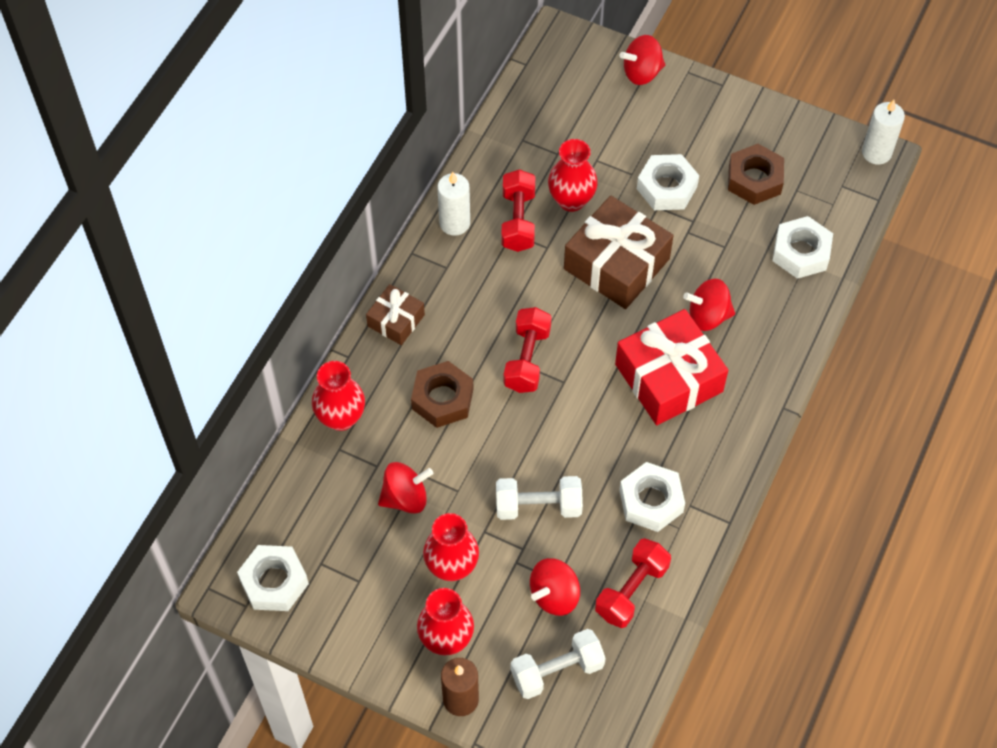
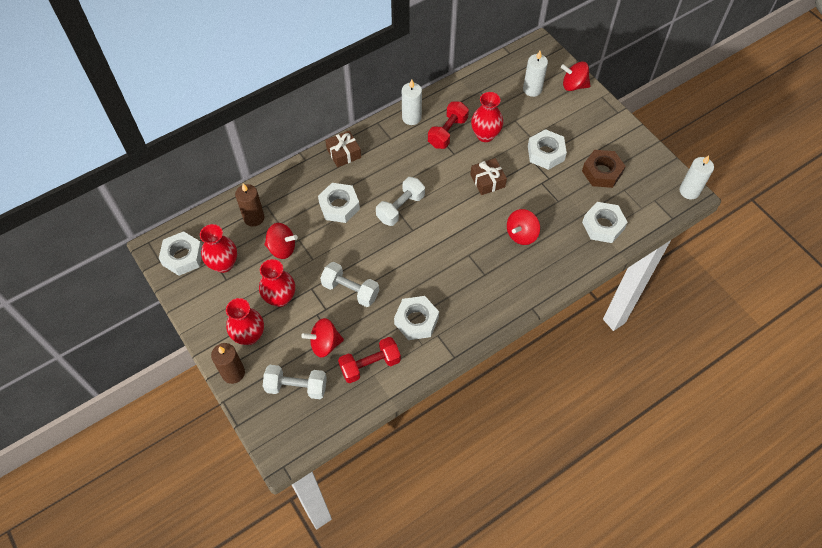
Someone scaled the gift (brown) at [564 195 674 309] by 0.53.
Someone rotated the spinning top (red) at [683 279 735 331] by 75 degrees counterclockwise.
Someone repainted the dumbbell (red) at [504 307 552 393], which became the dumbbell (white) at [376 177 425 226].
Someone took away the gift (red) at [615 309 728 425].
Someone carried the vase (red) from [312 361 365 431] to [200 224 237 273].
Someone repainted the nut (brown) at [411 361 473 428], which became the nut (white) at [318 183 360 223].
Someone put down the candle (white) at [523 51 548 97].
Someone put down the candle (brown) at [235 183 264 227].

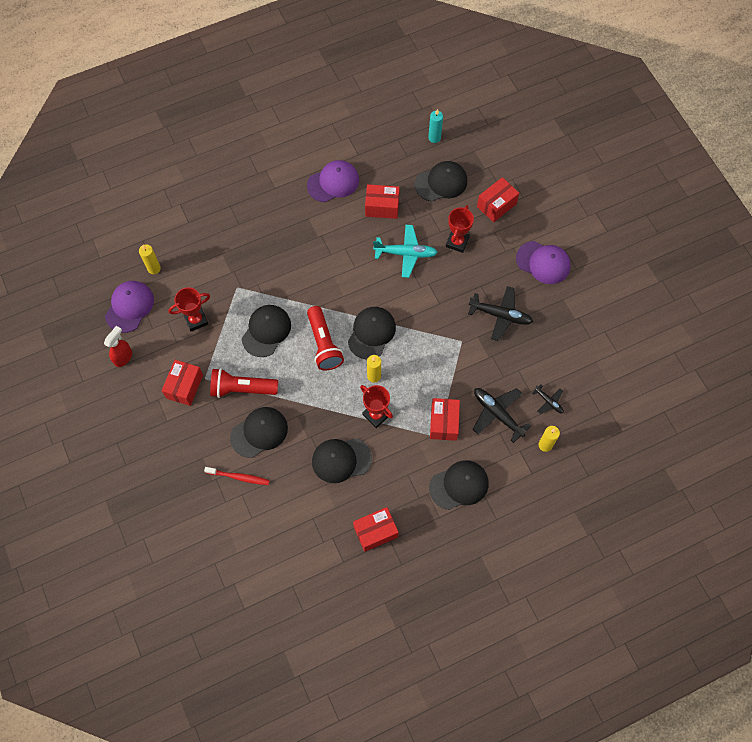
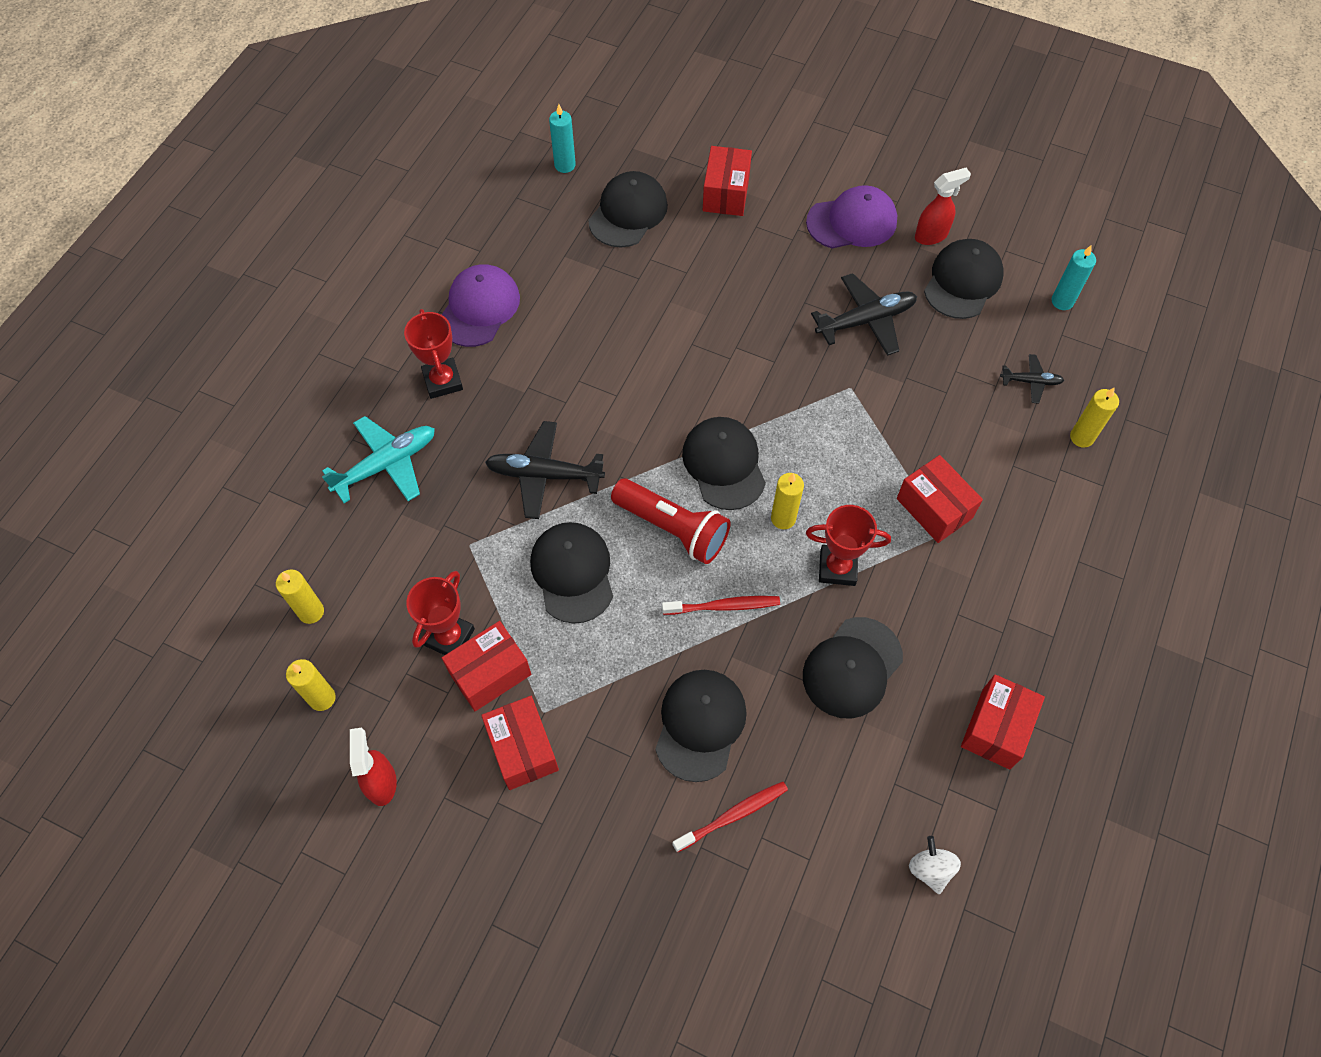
Someone carried the box (red) from [365 184 400 219] to [442 621 531 711].
Someone carried the trophy (red) from [446 205 474 253] to [404 309 463 399].
Someone carried the plane (turquoise) from [373 225 438 278] to [322 416 435 503].
Someone swapped the cap (purple) at [105 281 154 333] for the candle (yellow) at [286 659 336 711].
Someone took away the flashlight (red) at [210 368 278 398].
Someone carried the plane (black) from [473 388 531 443] to [485 421 605 519].
Someone carried the cap (black) from [429 460 489 510] to [924 239 1004 319].
Someone put down the spray bottle (red) at [915 168 971 245].
Someone put down the candle (turquoise) at [1051 245 1096 310].
Someone put down the toothbrush (red) at [662 596 780 615].
Someone put down the spinning top (white) at [909 836 961 894].

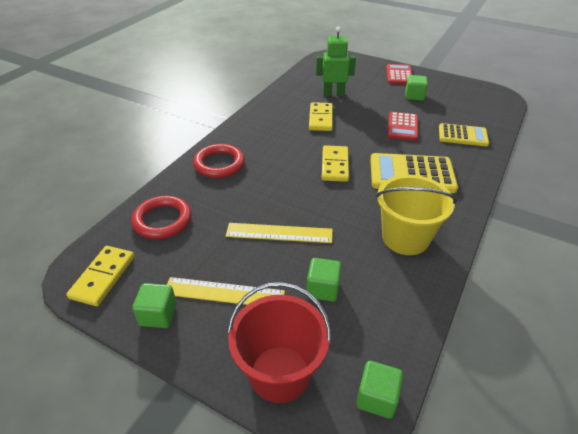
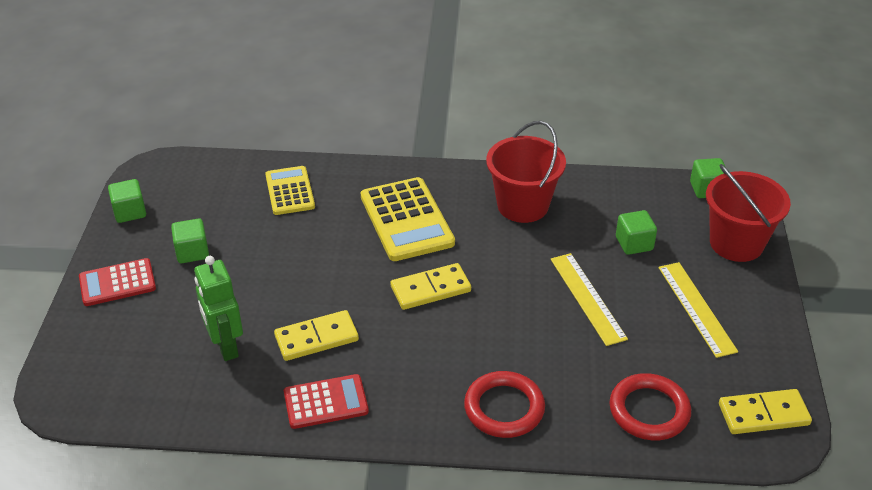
Someone carried the calculator (red) from [387 112 418 141] to [284 374 369 429].
Someone repainted the bucket (yellow) at [376 175 457 255], which became the bucket (red) at [486 121 566 223].
Someone carried the cube (green) from [132 283 177 328] to [108 179 146 223].

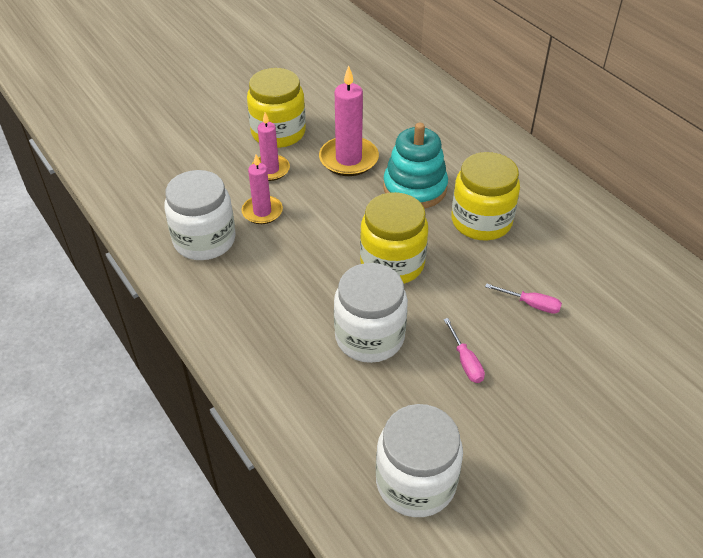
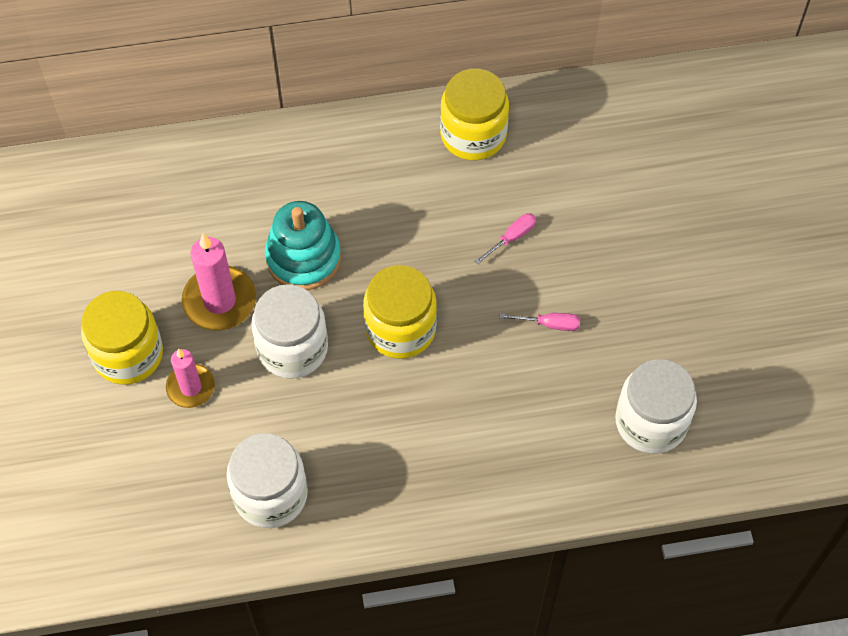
Someone carried the jar (yellow) from [451 152 520 240] to [440 68 509 161].
Someone took away the candle (pink) at [241 154 283 224].
Someone carried the jar (white) from [334 263 408 363] to [251 284 328 379].

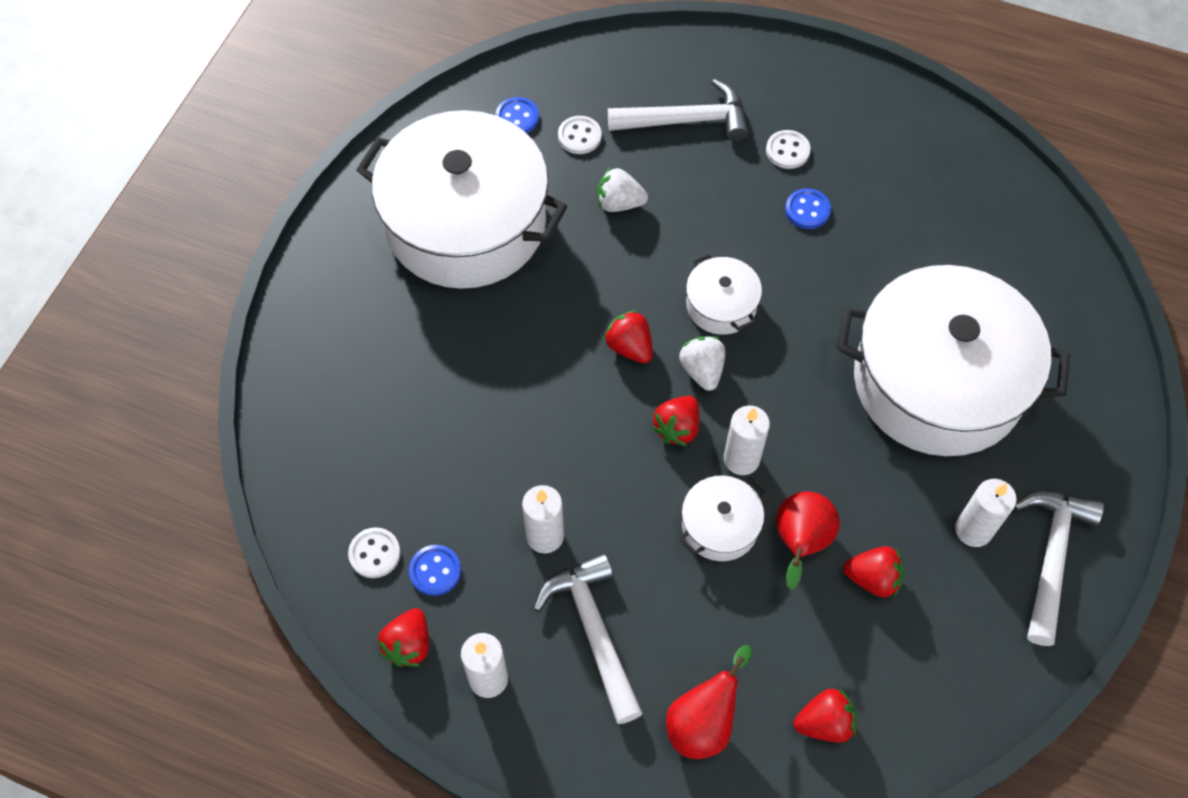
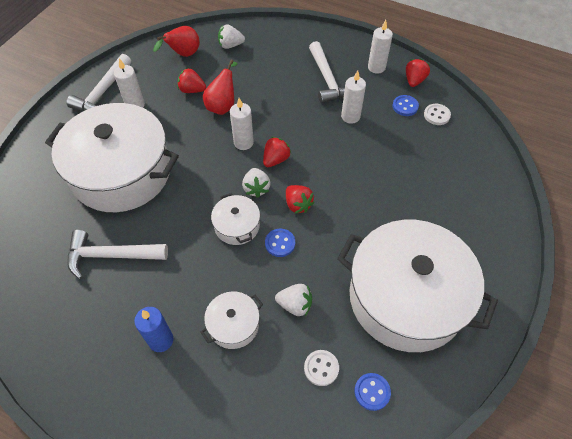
Someone carried the hammer (white) from [608 79 749 141] to [67 230 168 279].
Someone swapped the button (white) at [766 130 811 169] for the candle (blue) at [134 307 173 352].
Someone carried the button (blue) from [785 188 831 229] to [265 229 295 257].
Someone carried the pot (white) from [680 476 765 561] to [200 291 263 349].
Someone carried the pear (red) from [666 645 752 759] to [153 26 200 57].
Someone repainted the strawberry (red) at [794 688 857 743], which became the strawberry (white) at [218 25 245 49].

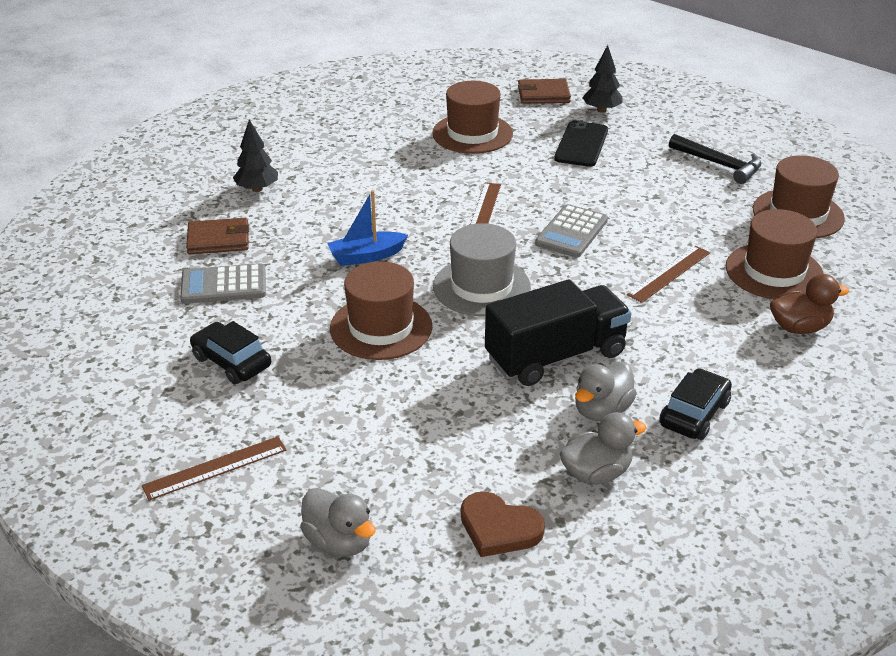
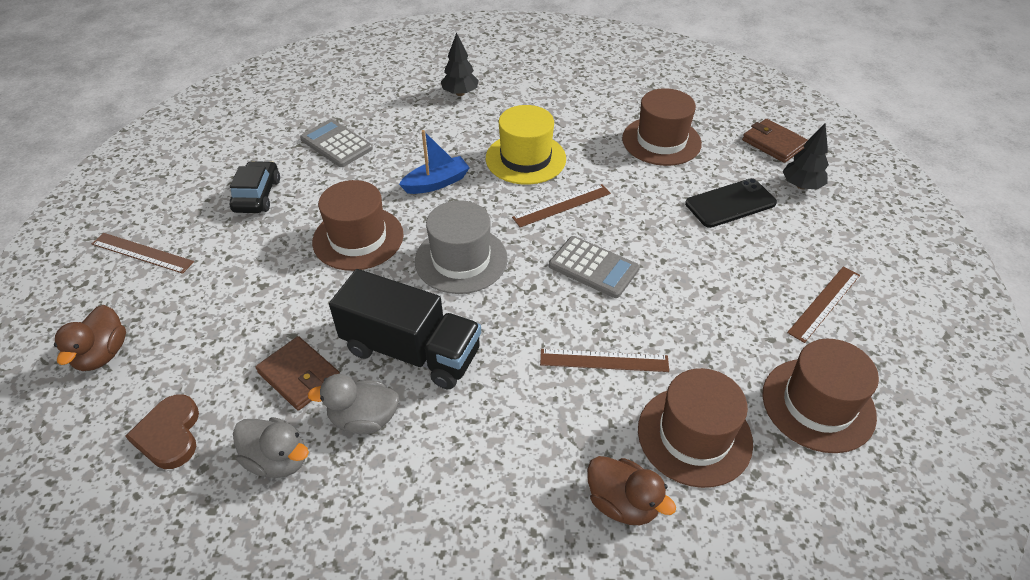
Someone swapped the hammer (black) at [669 134 761 184] for the ruler (brown) at [787 266 860 343].
Someone rotated the boat (blue) at [327 190 408 266] by 120 degrees clockwise.
Someone rotated the calculator (grey) at [535 204 608 258] by 135 degrees counterclockwise.
Someone carried the wallet (brown) from [186 218 249 254] to [256 336 340 411].
Someone took away the car (black) at [659 368 732 440].
Someone repainted the duck (grey) at [300 488 376 557], which became the duck (brown) at [54 305 126 371].
Someone put down the hat (yellow) at [486 105 566 184].

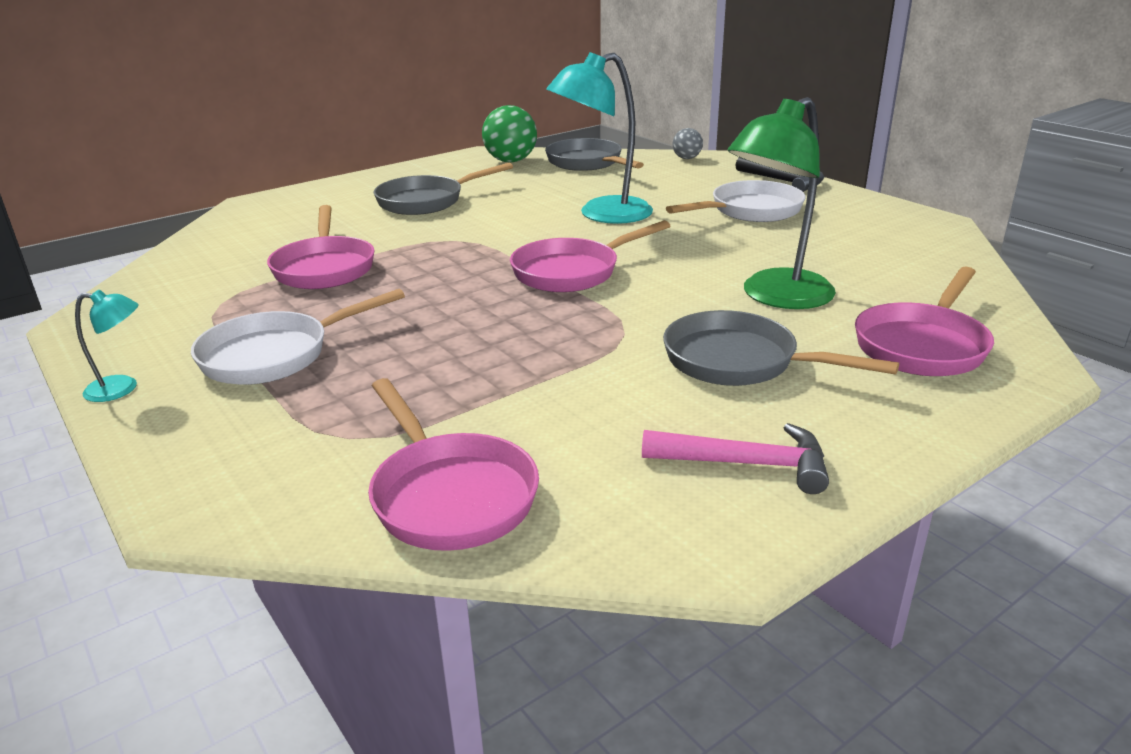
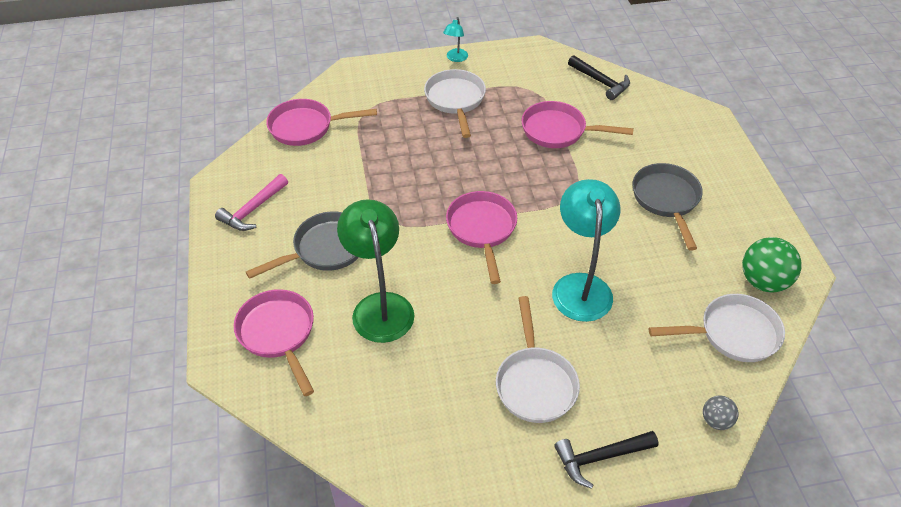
Someone repainted the pan (grey) at [545 138 644 171], which became the pan (white) at [649 294 785 362].
Someone put down the hammer (black) at [568 55 630 100].

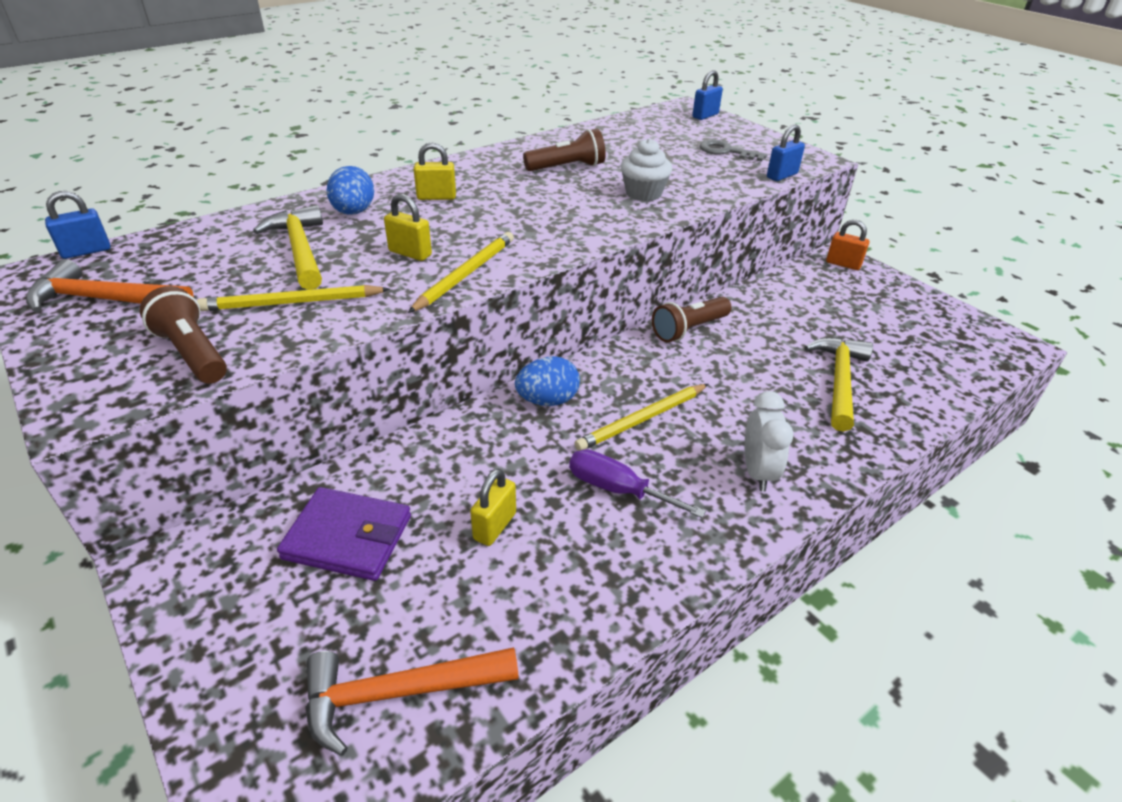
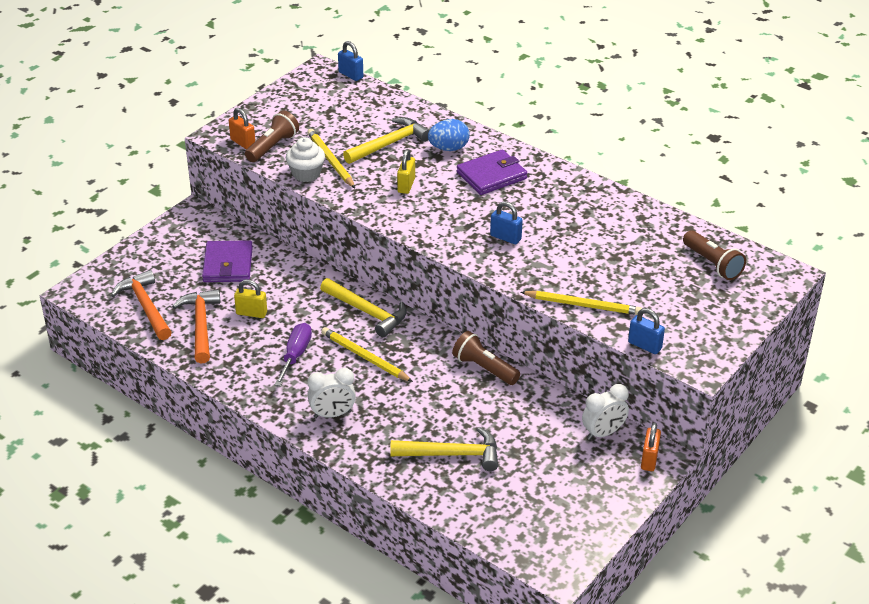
Someone carried the padlock (blue) from [692 70 723 120] to [490 201 523 244].
Someone carried the flashlight (brown) from [523 128 606 171] to [683 230 746 280].
Someone carried the cupcake (white) from [621 138 672 201] to [286 137 325 182].
Someone took away the key (grey) at [700 139 767 162].
Someone swapped the padlock (yellow) at [413 142 456 200] for the wallet (purple) at [457 149 527 195].
Someone carried the pencil (yellow) from [408 232 514 313] to [520 291 642 315].
Someone carried the hammer (orange) from [26 259 194 313] to [172 289 220 363].
Someone swapped the egg (blue) at [515 356 580 406] for the hammer (yellow) at [320 278 407 337].
Someone put down the padlock (orange) at [229 108 255 149].
Someone put down the clock (white) at [582 384 629 440].

